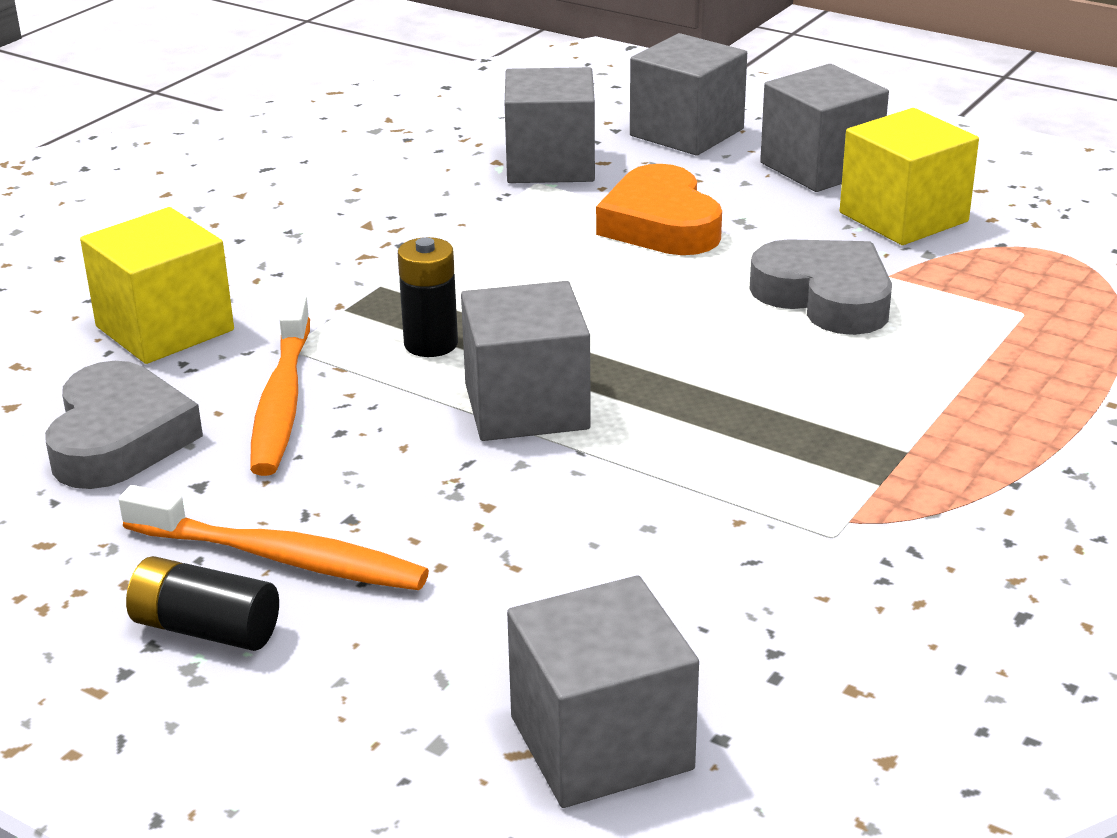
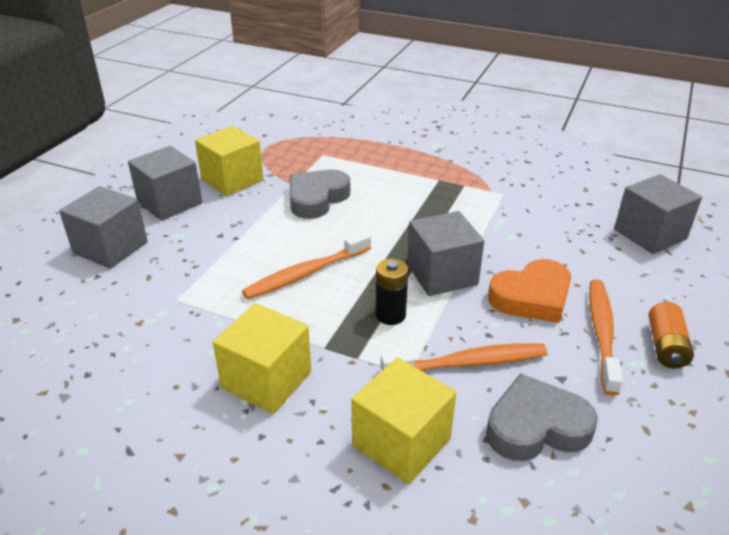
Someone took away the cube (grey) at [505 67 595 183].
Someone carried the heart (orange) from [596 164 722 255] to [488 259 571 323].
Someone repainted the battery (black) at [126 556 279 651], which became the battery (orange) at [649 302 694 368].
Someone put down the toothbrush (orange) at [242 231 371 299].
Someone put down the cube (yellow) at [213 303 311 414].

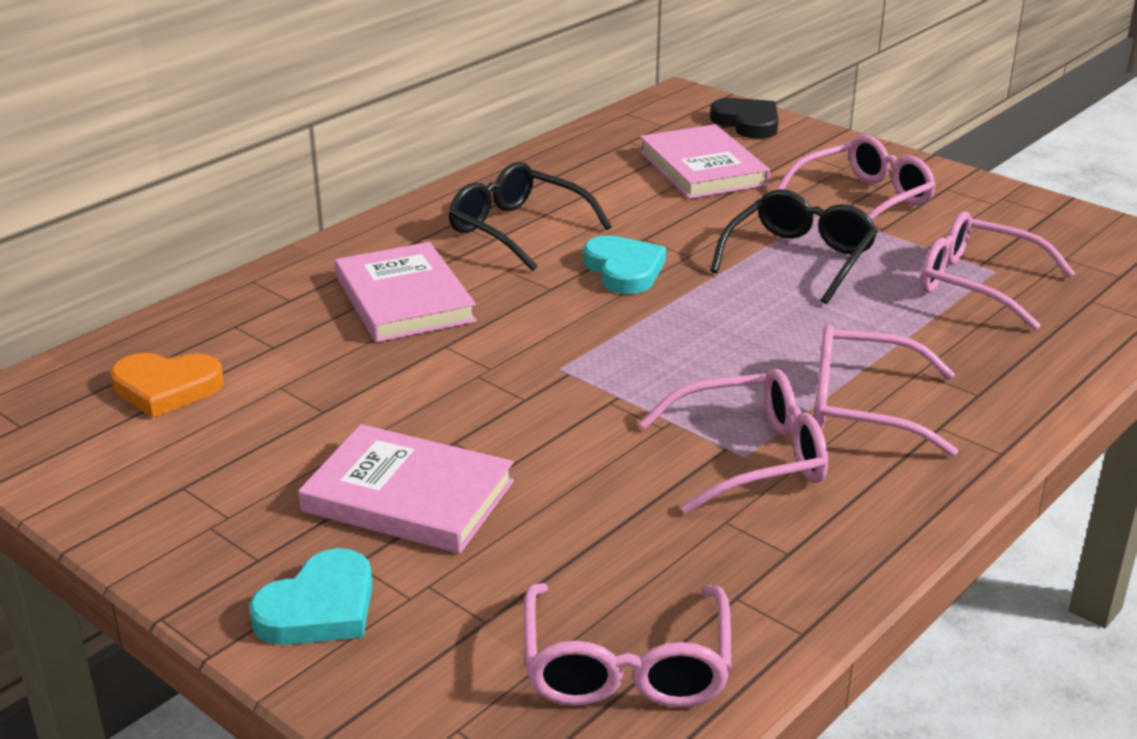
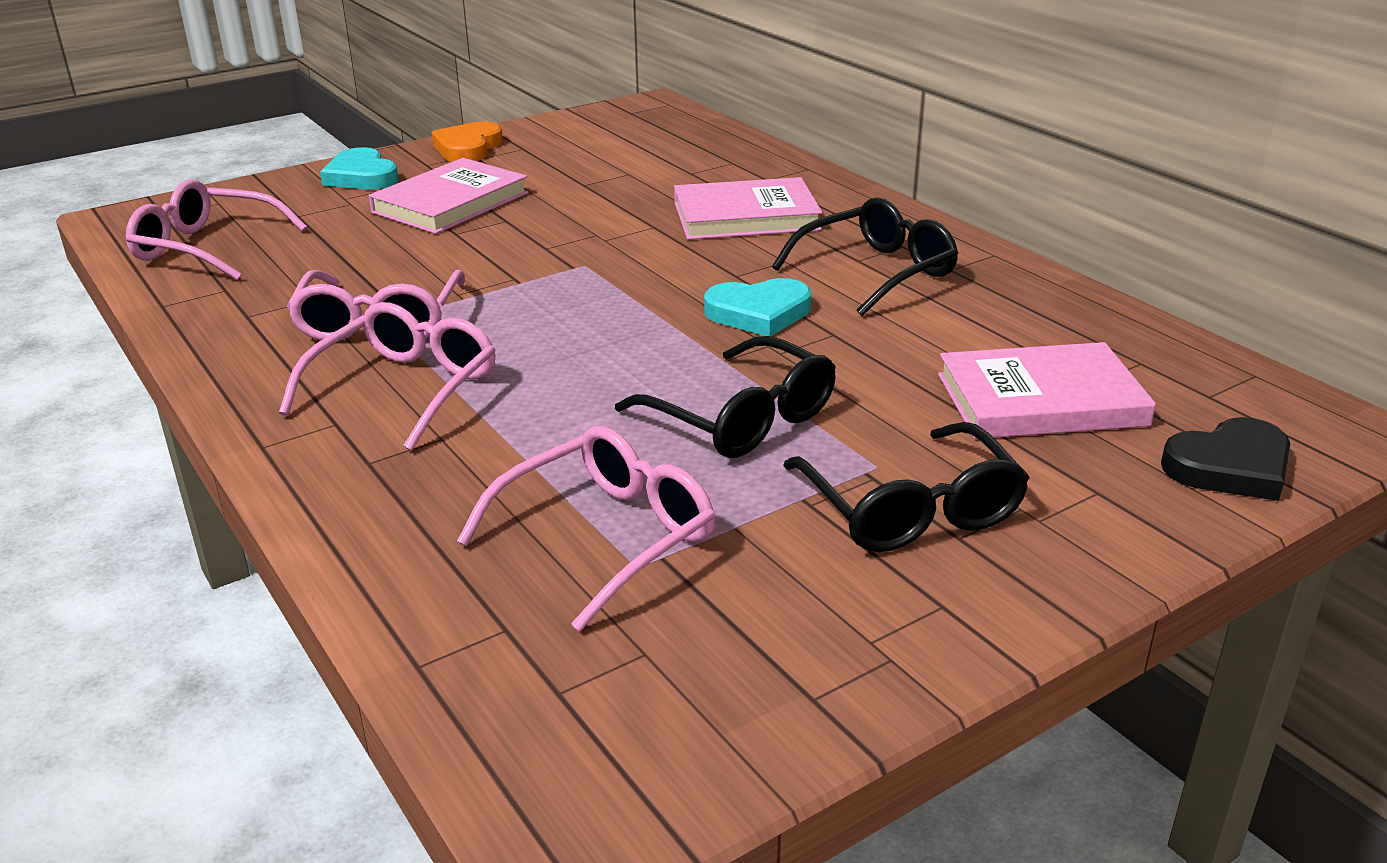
Someone repainted the glasses (pink) at [776 135 936 220], which became the glasses (black) at [783 422 1030 552].
Someone carried the heart (orange) from [110 353 223 418] to [431 122 503 162].

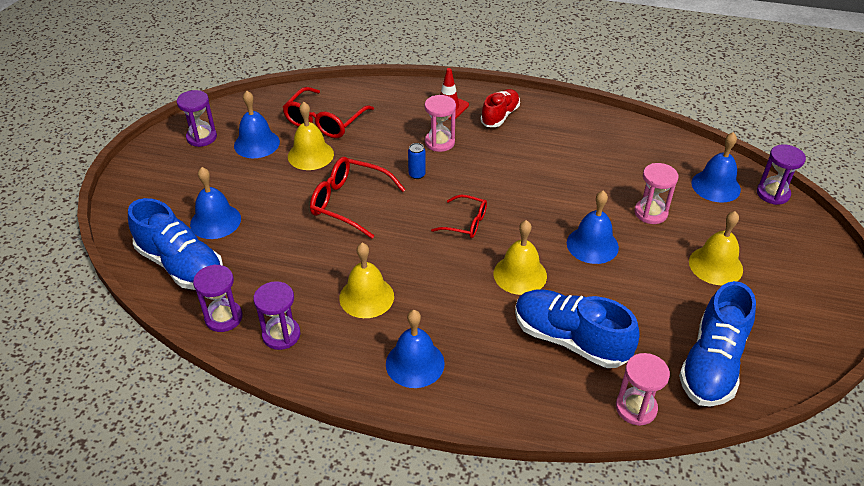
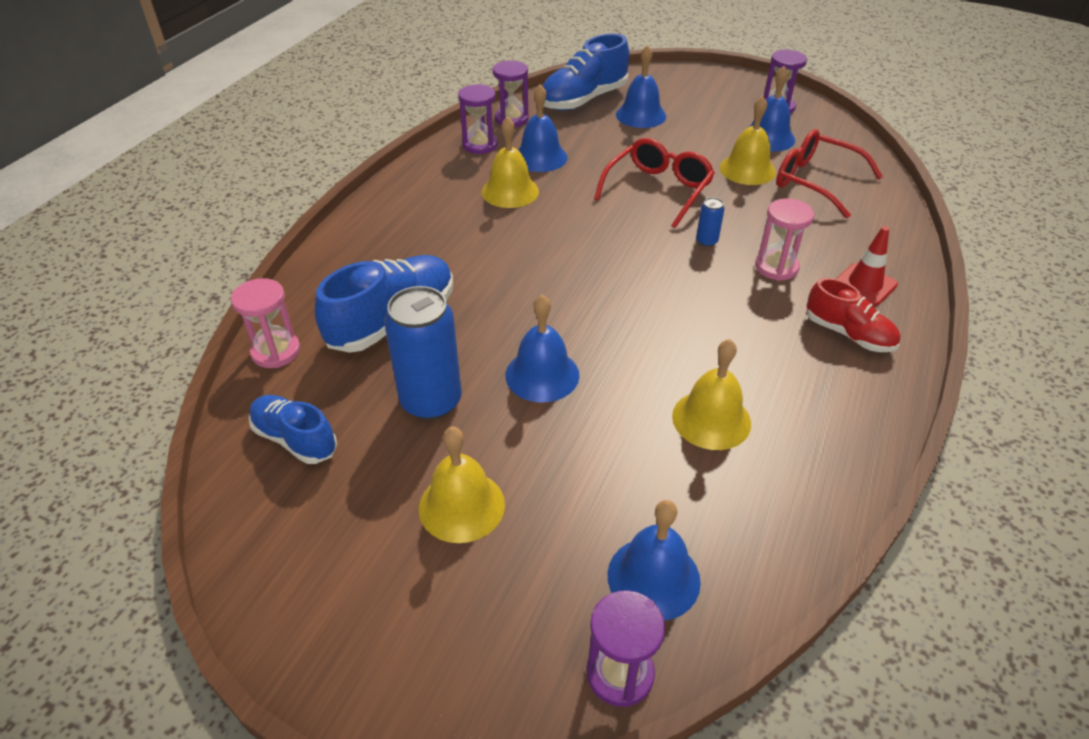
Someone took away the hourglass (pink) at [634 163 678 224].
Someone took away the glasses (red) at [431 195 487 238].
Someone carried the bell (yellow) from [494 220 547 295] to [672 339 751 450].
Someone scaled the shoe (blue) at [679 281 756 407] by 0.62.
Someone carried the bell (blue) from [386 310 445 388] to [518 84 567 172].
Someone put down the can (blue) at [384 286 462 420].

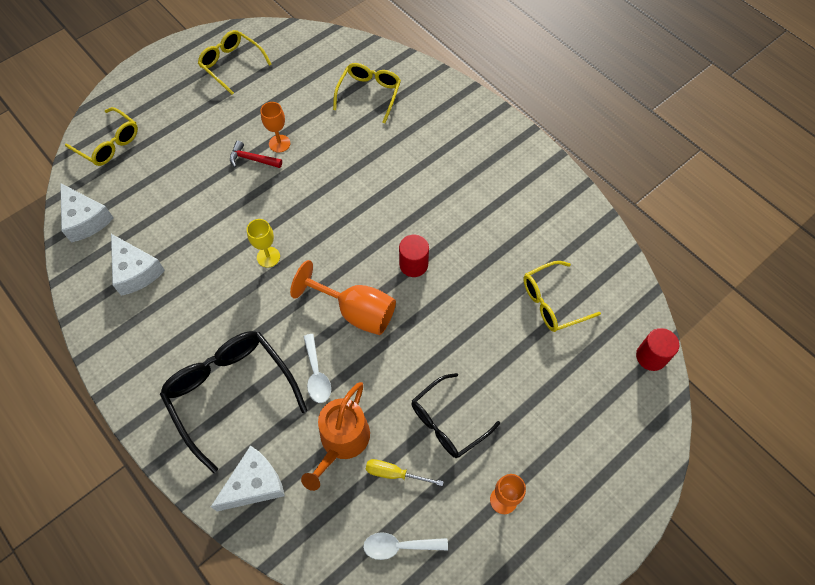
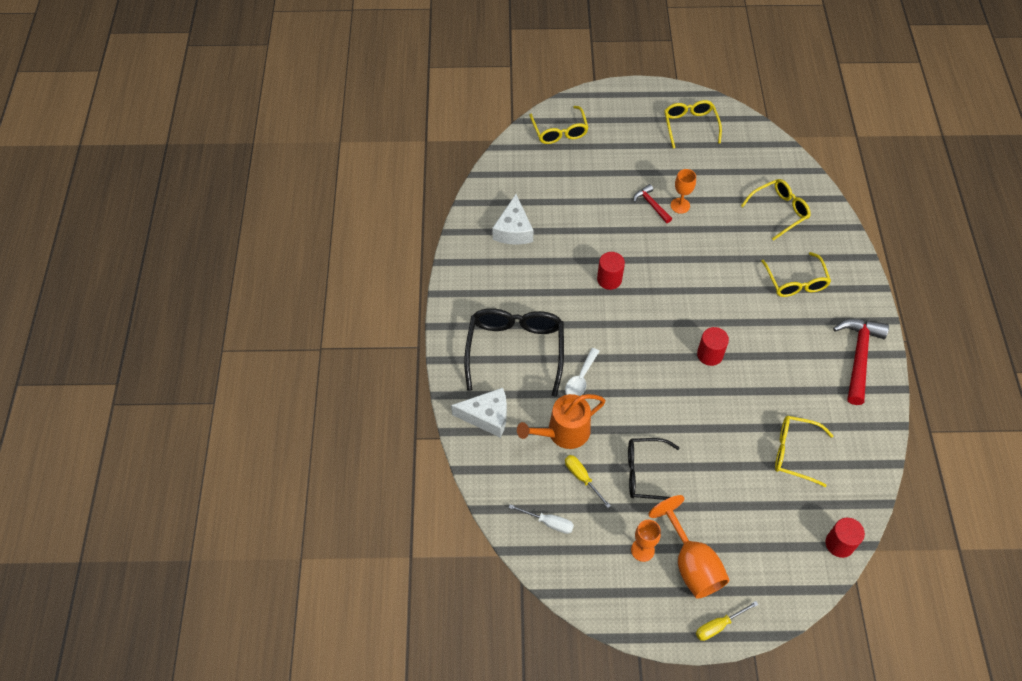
Someone took away the cheese (white) at [60 183 114 243].
Someone swapped the goblet (yellow) at [247 219 280 268] for the cylinder (red) at [597 252 625 290].
Someone carried the goblet (orange) from [290 260 396 335] to [648 495 730 599].
Someone swapped the spoon (white) at [363 532 448 560] for the screwdriver (white) at [508 504 574 534].
Someone put down the glasses (yellow) at [761 252 831 297].
Someone put down the hammer (red) at [833 319 889 405].
Someone put down the screwdriver (yellow) at [696 601 758 641].

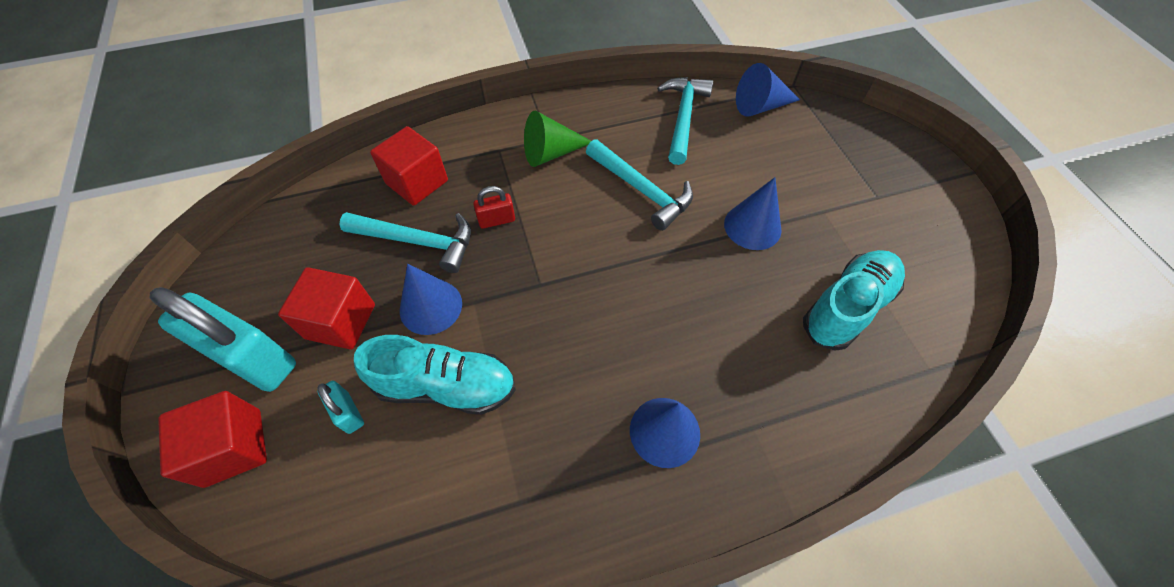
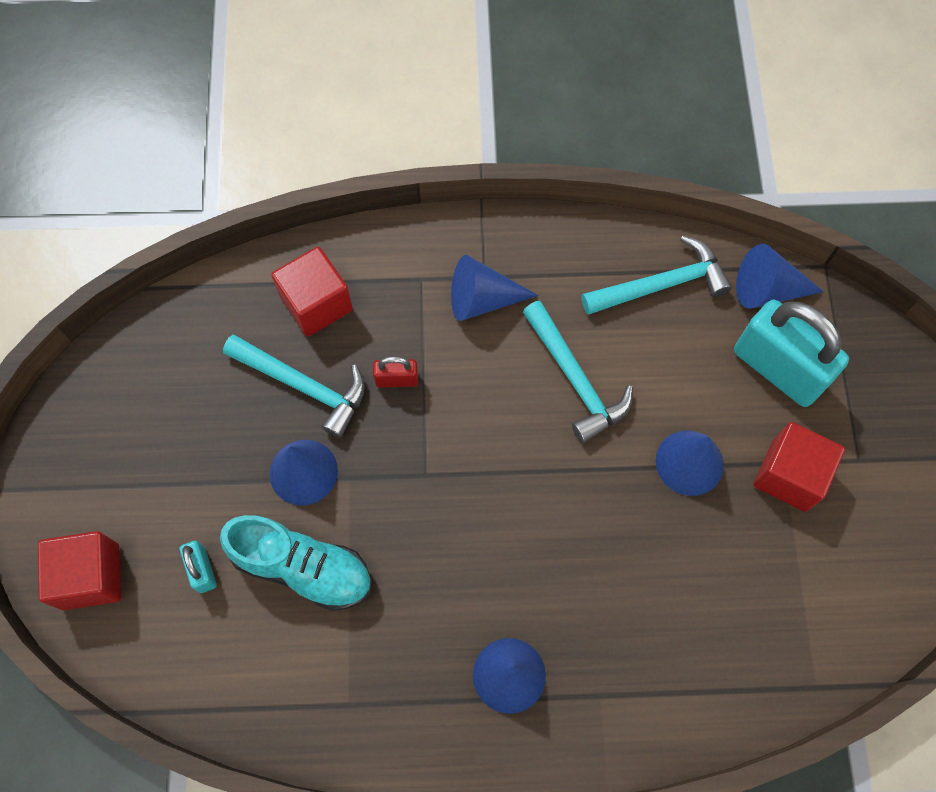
Someone rotated the hammer (turquoise) at [657 77 713 165] by 45 degrees clockwise.
Someone repainted the cone (green) at [524 111 591 167], which became the cone (blue) at [451 255 539 321].
Someone took away the shoe (turquoise) at [803 250 905 351].
Someone carried the cube (red) from [278 267 375 349] to [753 422 845 512].
Someone carried the padlock (turquoise) from [149 287 296 392] to [734 300 849 407].

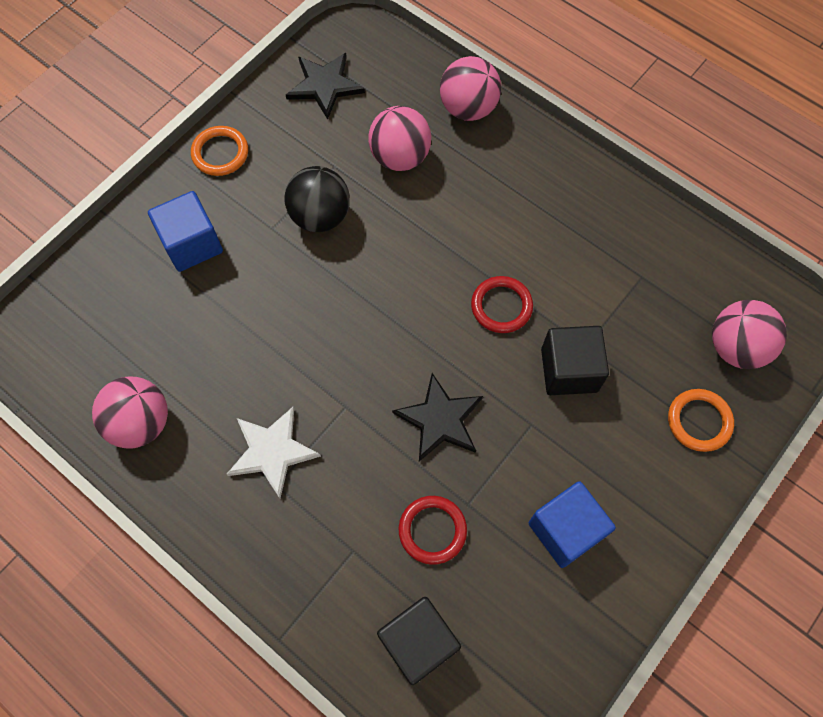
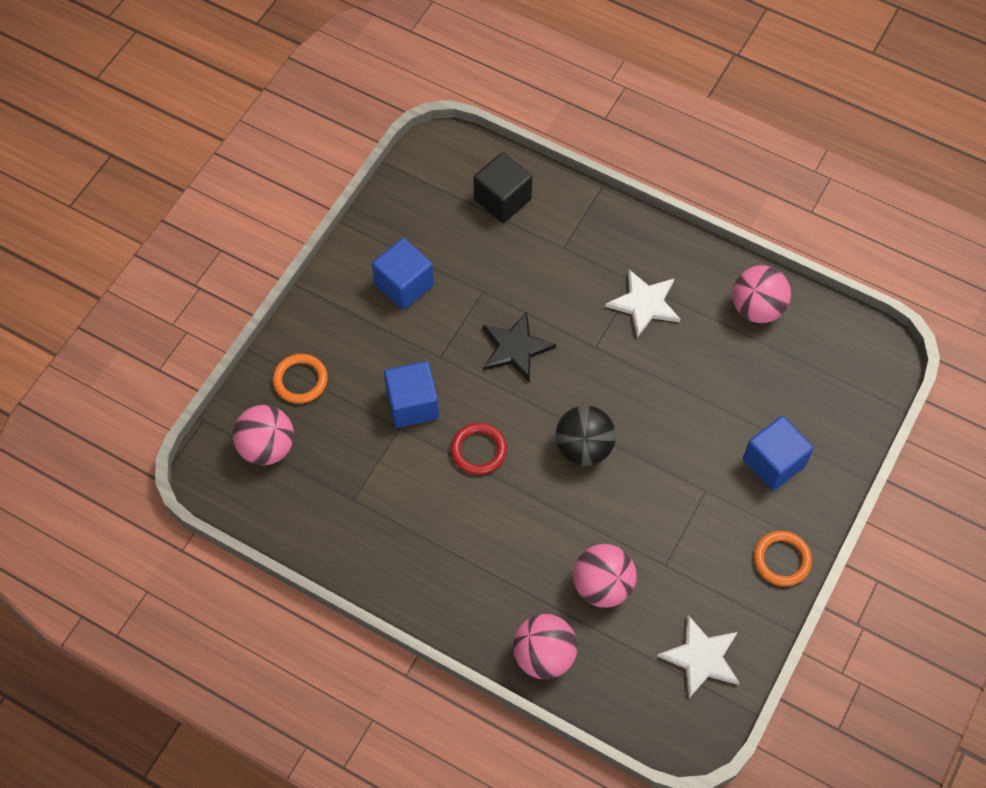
Someone repainted the star (black) at [286 53 365 120], which became the star (white) at [657 615 739 698].
Someone carried the ball (black) from [284 166 350 232] to [555 405 616 466].
Someone repainted the cube (black) at [541 326 609 395], which became the cube (blue) at [384 361 439 428].
Someone took away the ring (red) at [399 496 467 565].

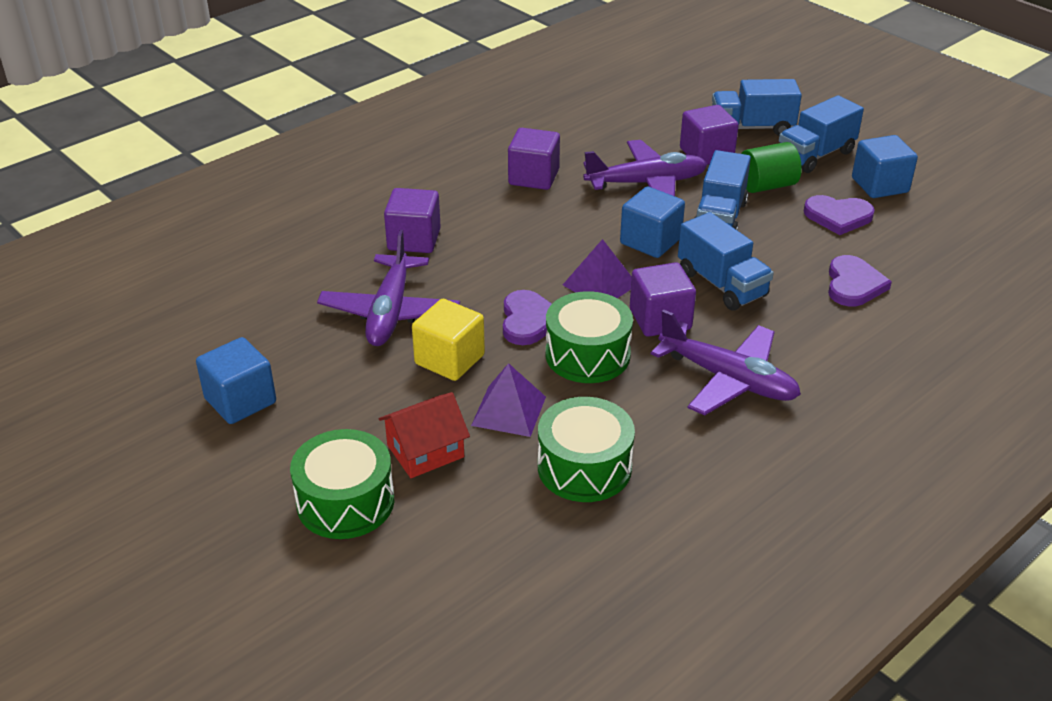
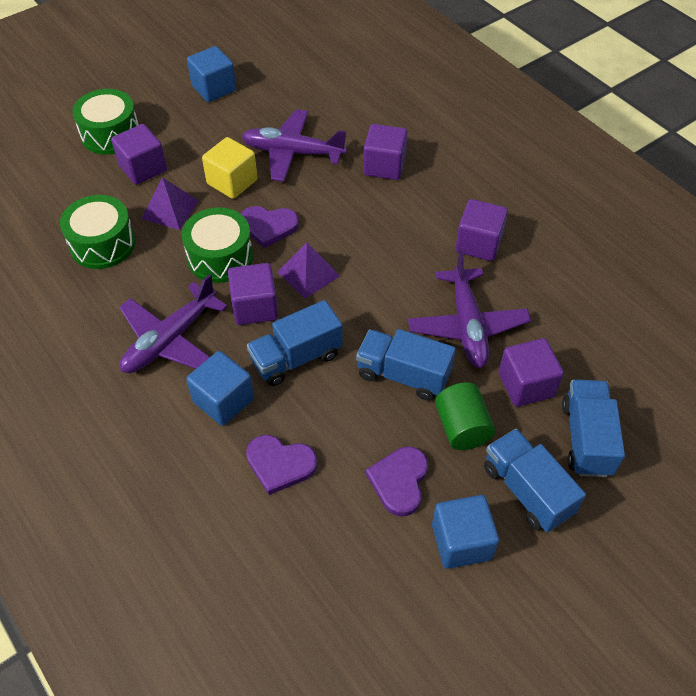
Someone carried the cube (blue) from [620 187 685 258] to [186 351 254 426].
Someone swapped the house (red) at [379 392 470 478] for the cube (purple) at [111 124 167 185].

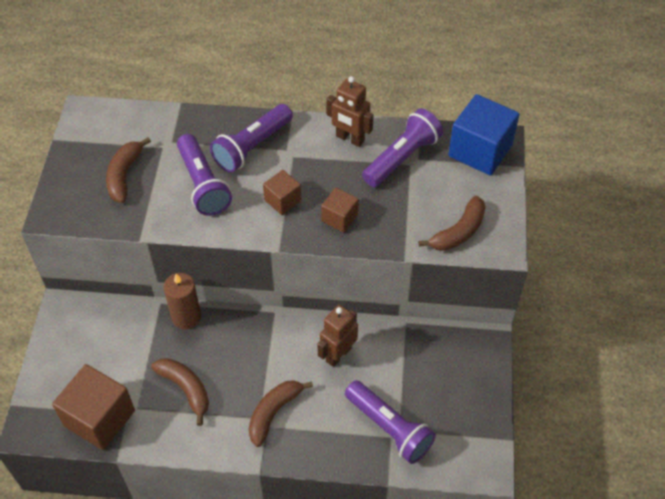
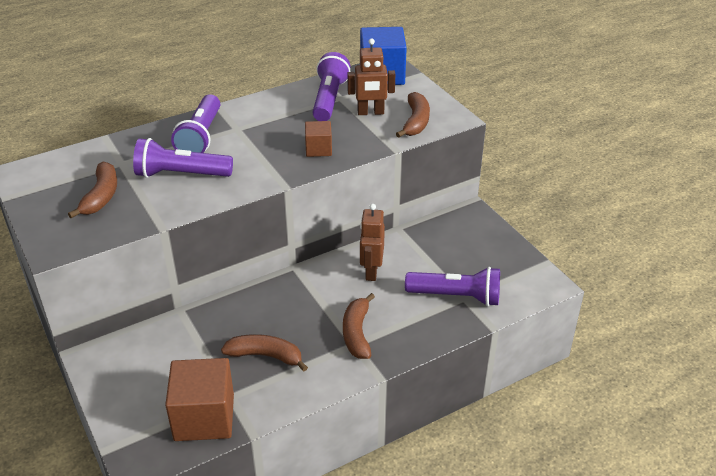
Someone carried the robot (brown) from [326 76 374 147] to [347 38 395 115].
Someone rotated the flashlight (purple) at [177 134 232 216] by 150 degrees clockwise.
Someone rotated the banana (brown) at [106 137 151 203] by 150 degrees counterclockwise.
Someone took away the cube (brown) at [263 170 301 215].
Someone took away the candle (brown) at [164 273 201 329].

